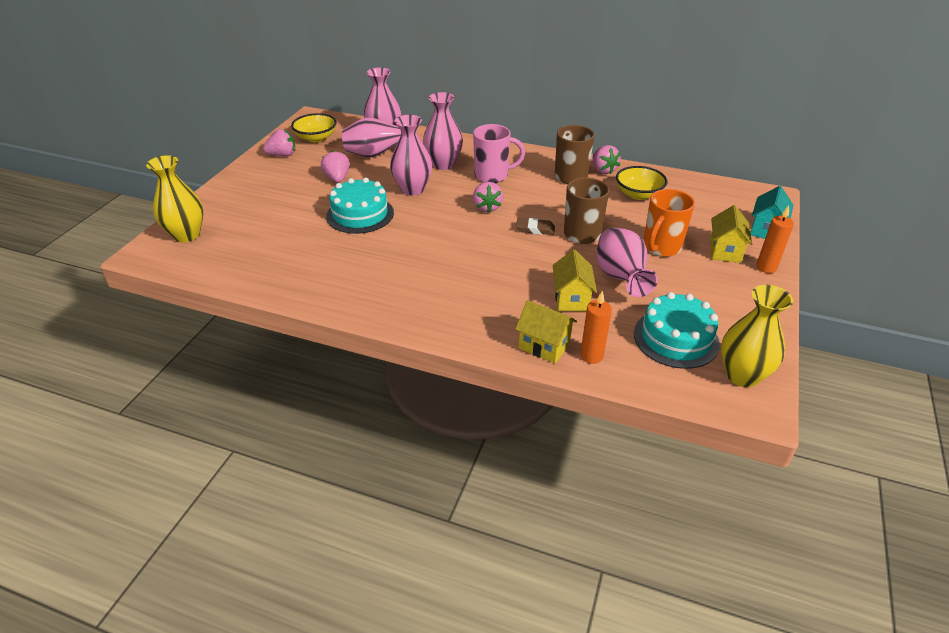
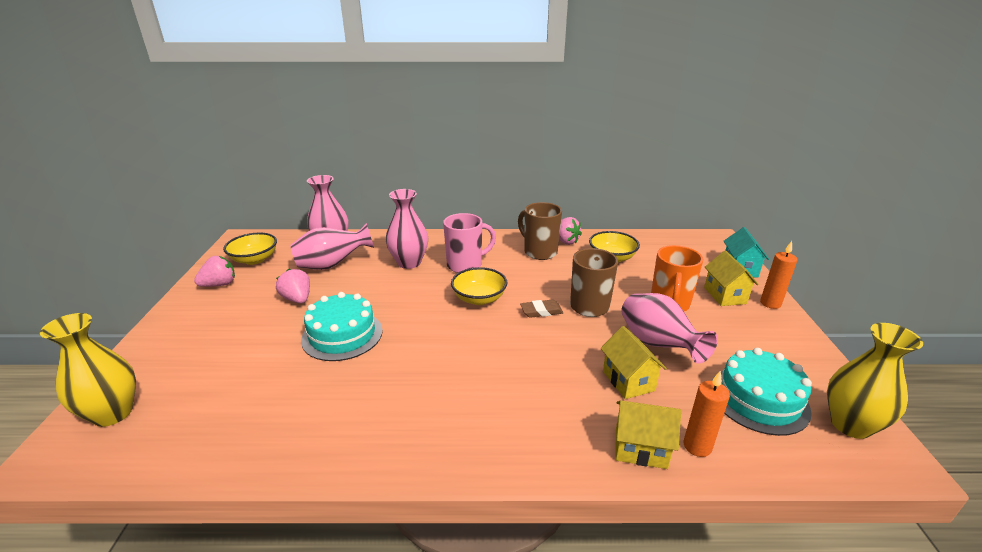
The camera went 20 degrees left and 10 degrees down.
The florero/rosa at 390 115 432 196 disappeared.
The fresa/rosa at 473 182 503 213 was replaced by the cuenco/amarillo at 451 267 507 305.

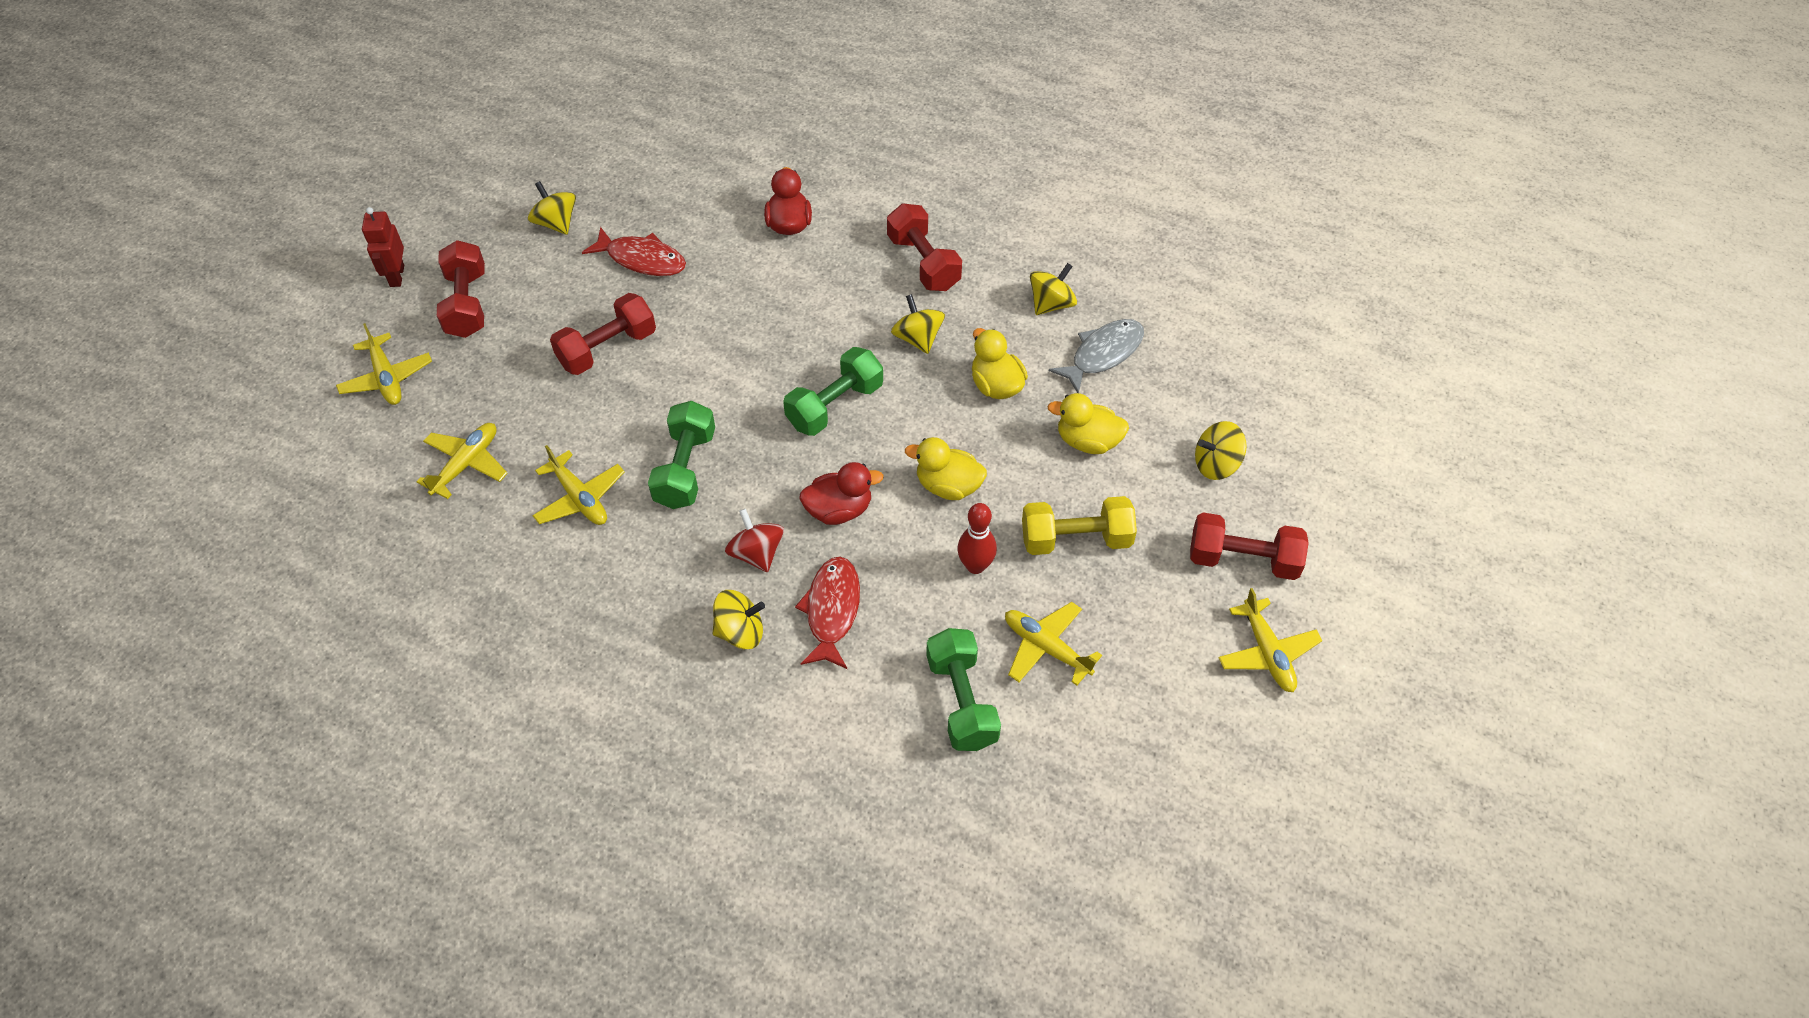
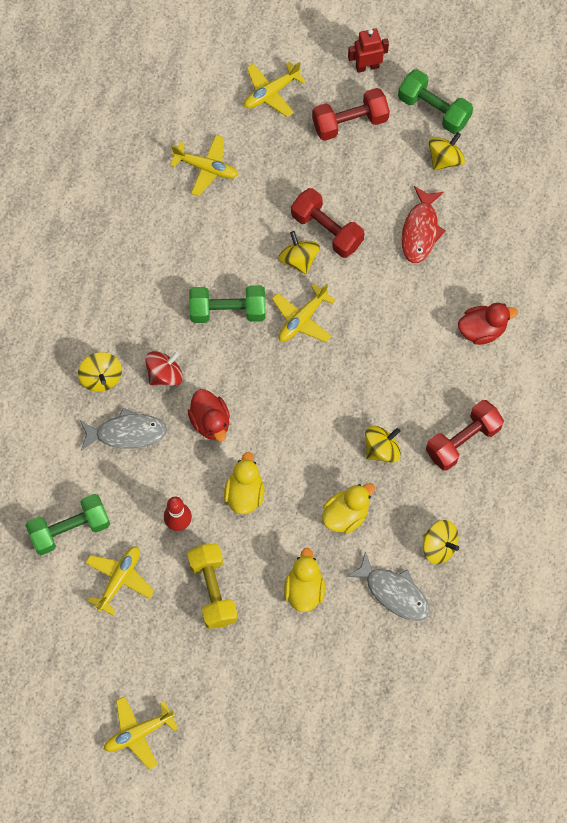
The camera went 80 degrees right and 15 degrees up.
The mancuerna/rojo at 1190 513 1309 580 disappeared.
The avión/amarillo moved from 532 445 625 525 to 272 283 336 342.
The mancuerna/verde moved from 783 347 883 436 to 398 69 473 134.
The peonza/amarillo moved from 1195 421 1247 480 to 278 231 320 274.
The pez/rojo at 795 557 860 669 became the pez/gris at 80 408 167 451.

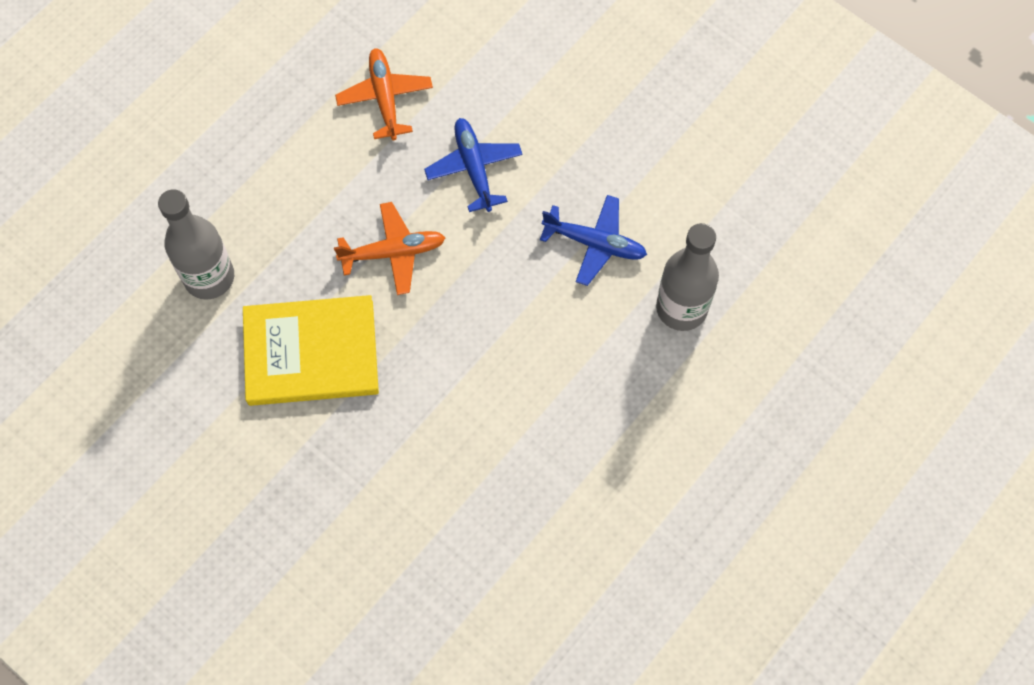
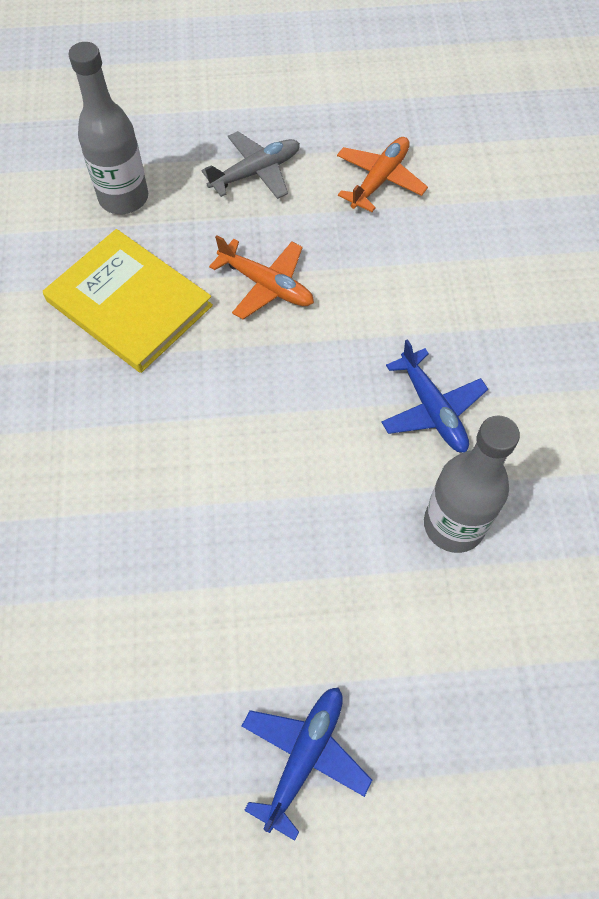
The camera went 45 degrees right and 5 degrees down.
The avión/gris at 201 131 300 199 appeared.
The avión/azul moved from 424 118 523 212 to 242 687 372 841.

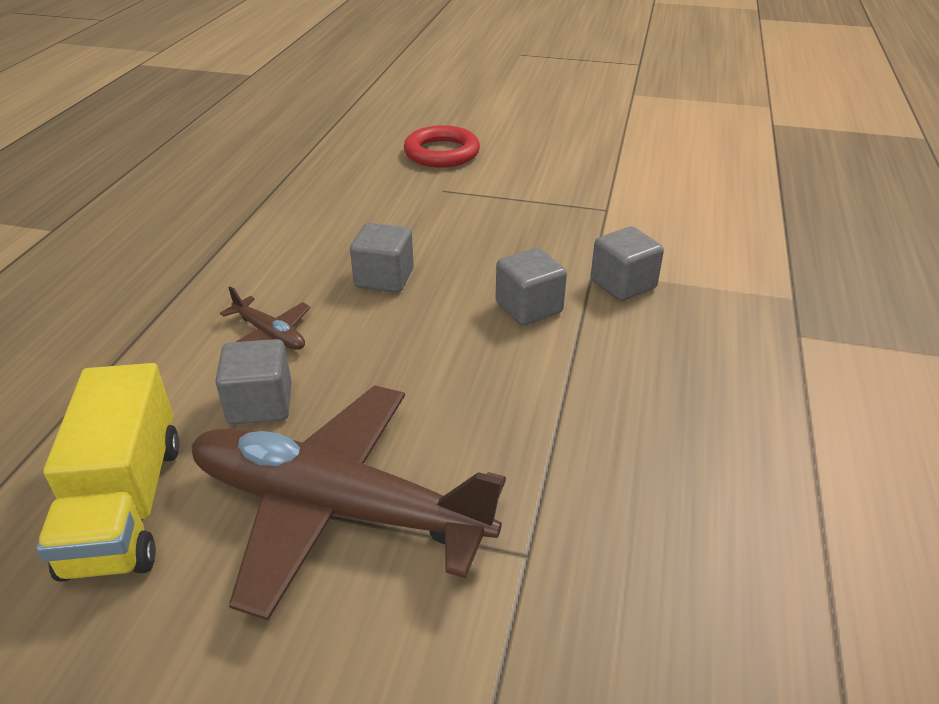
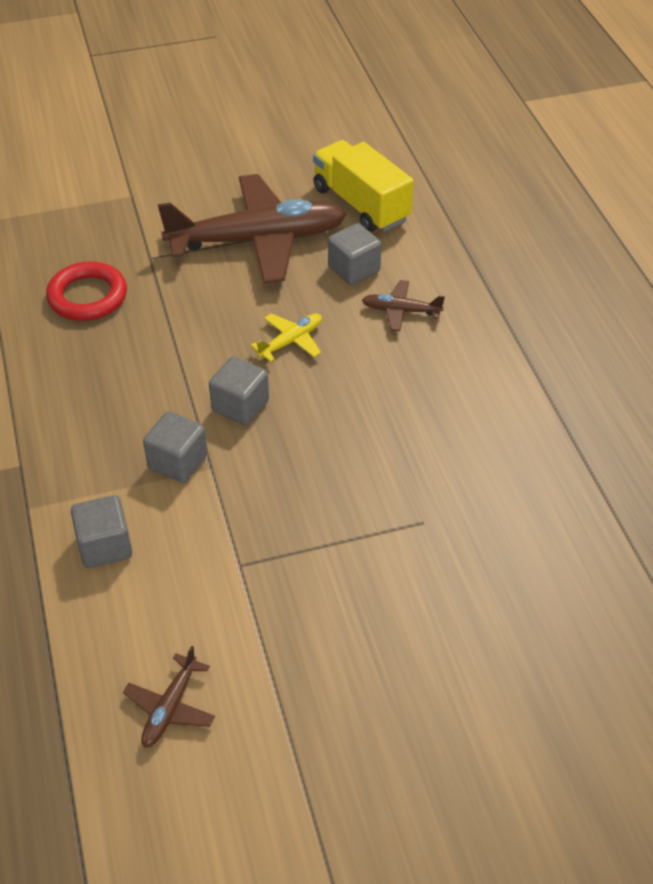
The camera went 150 degrees right and 10 degrees up.
The avión/marrón at 123 645 215 748 appeared.
The avión/amarillo at 251 313 322 362 appeared.
The cubo/gris moved from 350 223 414 293 to 71 495 132 568.
The anillo/rojo moved from 404 125 480 168 to 46 261 127 321.

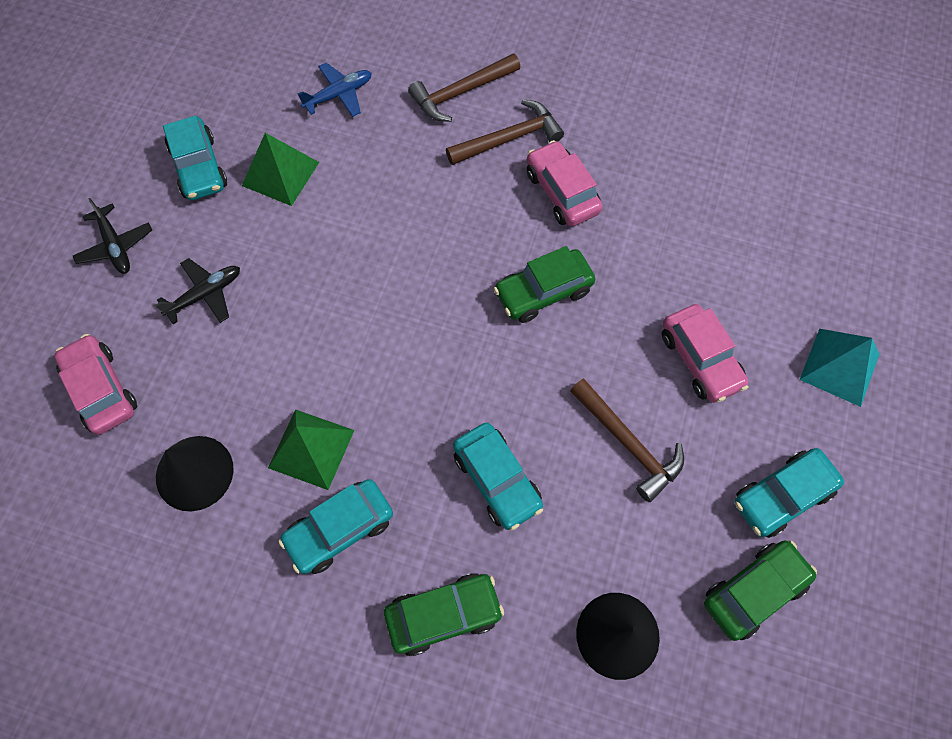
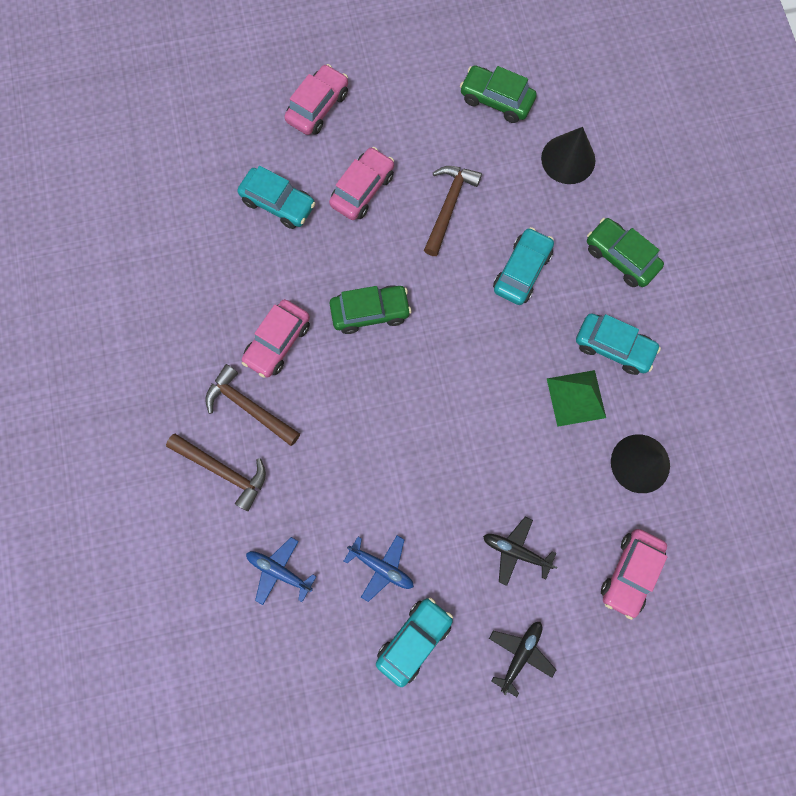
The camera went 120 degrees left and 10 degrees up.
The coche/turquesa moved from 734 448 844 538 to 237 166 316 229.
The pirámide/verde at 242 133 319 206 was replaced by the avión/azul at 344 535 414 602.
The pirámide/turquesa at 800 329 880 407 was replaced by the coche/rosa at 284 64 348 135.
The coche/verde at 494 246 595 323 turned 45 degrees counterclockwise.

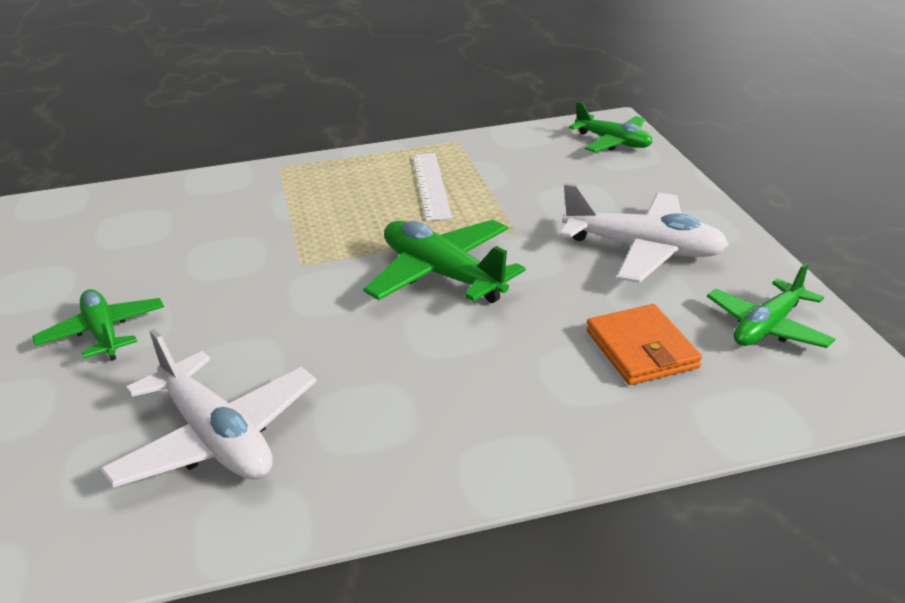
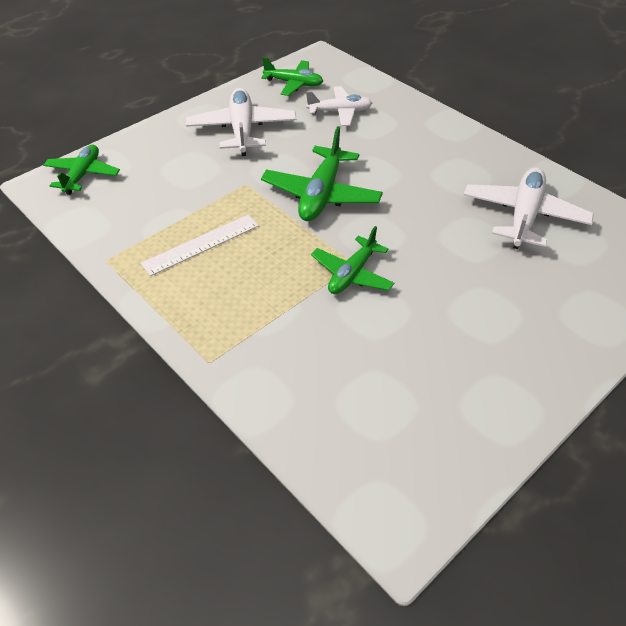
The camera went 120 degrees left and 15 degrees up.
The avión/verde moved from 32 289 164 360 to 311 226 394 294.
The cartera/naranja at 586 304 702 385 was replaced by the avión/blanco at 306 86 372 126.

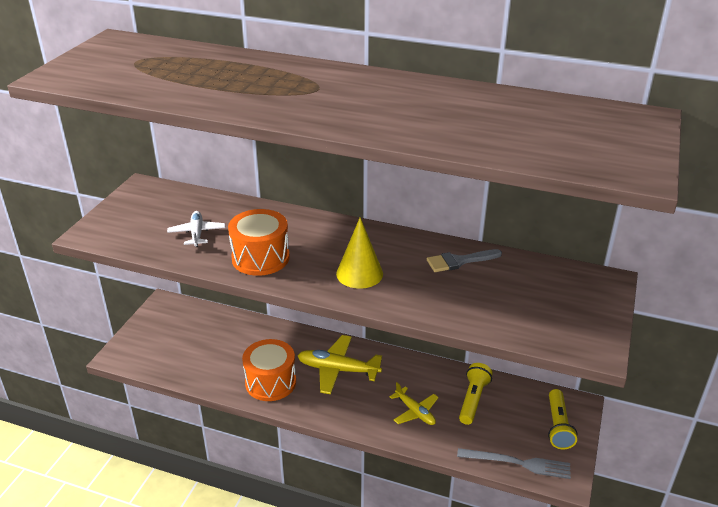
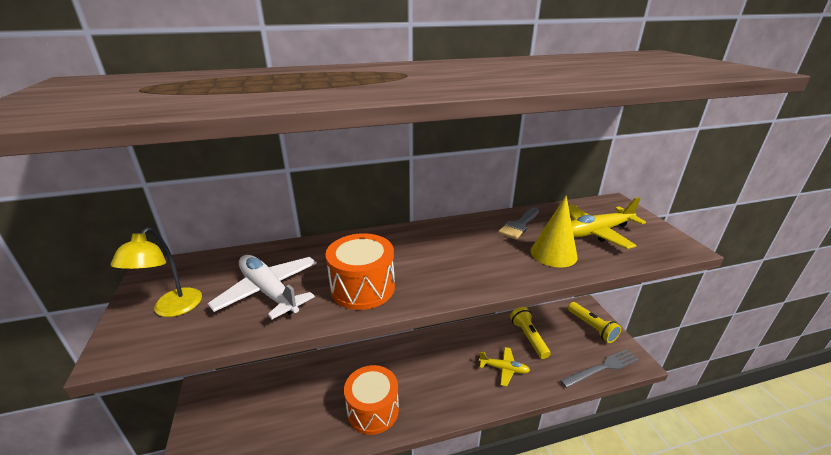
The camera went 35 degrees left and 5 degrees down.
The lámpara/amarillo at 110 227 202 317 appeared.
The avión/amarillo moved from 298 335 382 394 to 568 197 646 249.
The cono/amarillo moved from 336 217 383 289 to 531 196 578 268.
The avión/blanco at 167 211 225 247 changed to 1.60 times the size.

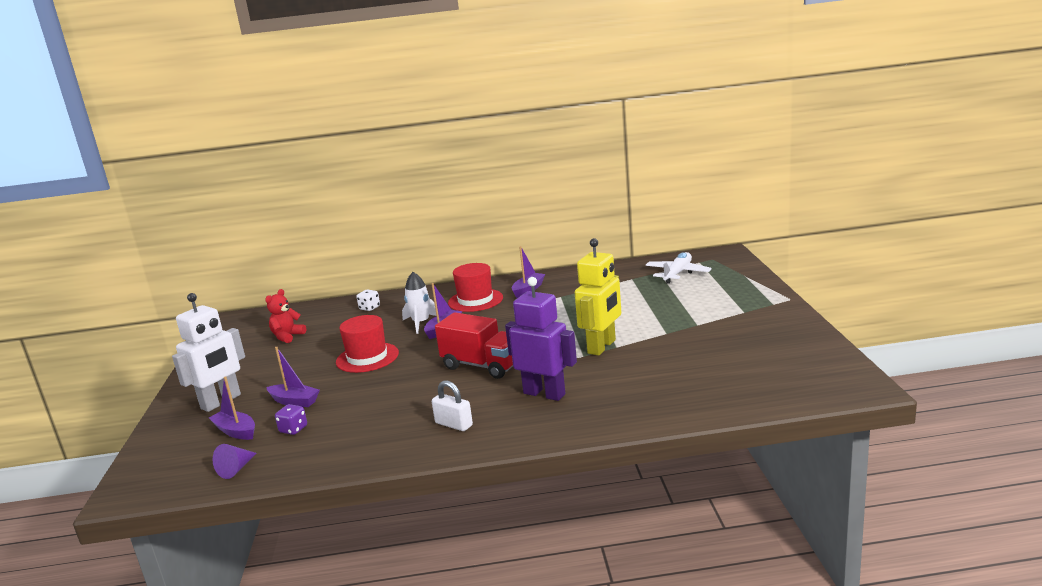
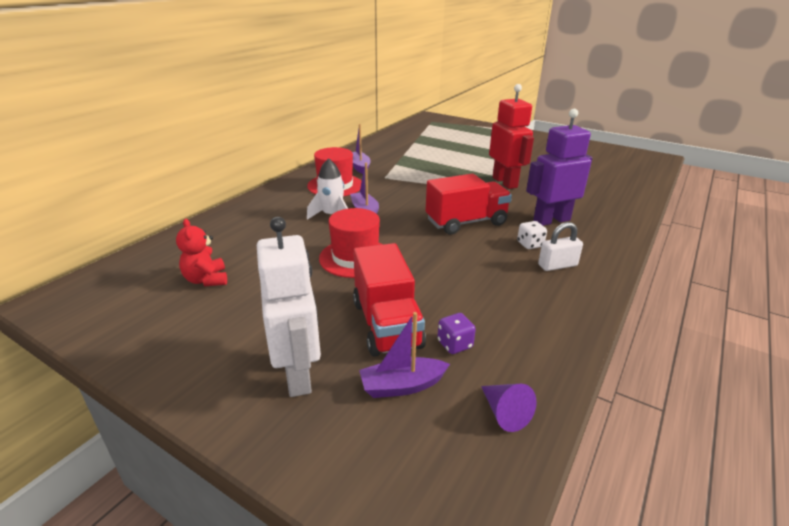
The camera went 55 degrees left and 10 degrees up.
The avión/blanco at 646 252 712 284 disappeared.
The dado/blanco moved from 356 290 380 311 to 517 221 547 249.
The barco/morado at 267 347 320 407 was replaced by the camión/rojo at 353 243 426 357.
The robot/amarillo at 575 238 621 356 became the robot/rojo at 489 84 534 189.

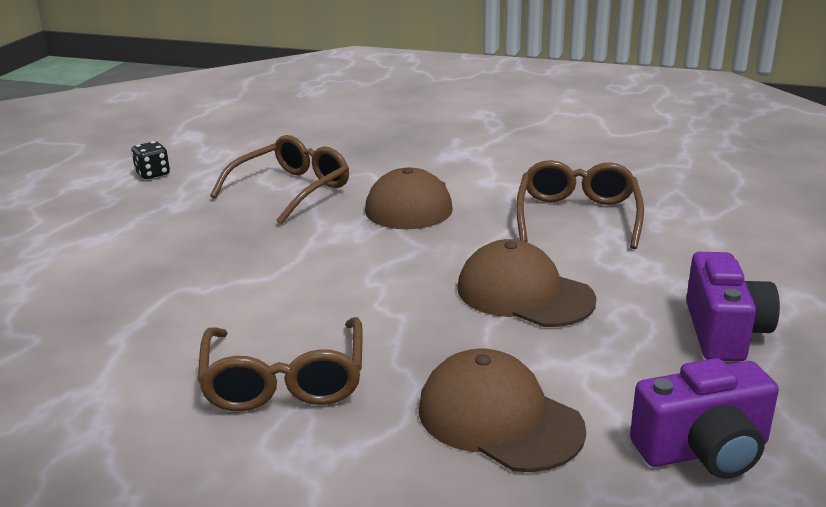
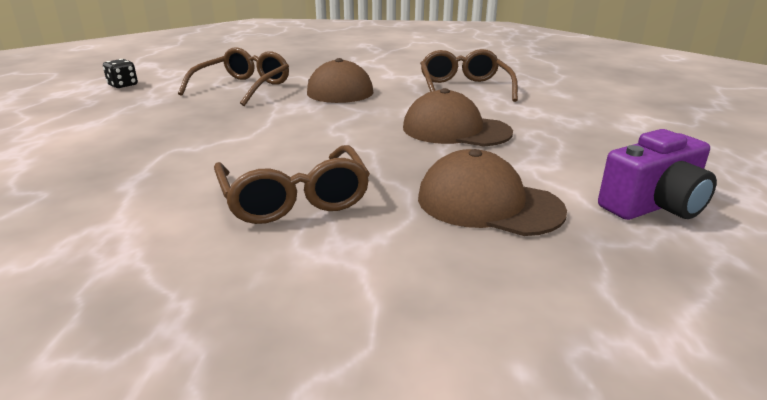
The camera went 15 degrees left and 0 degrees up.
The cámara/morado at 686 252 780 362 disappeared.

